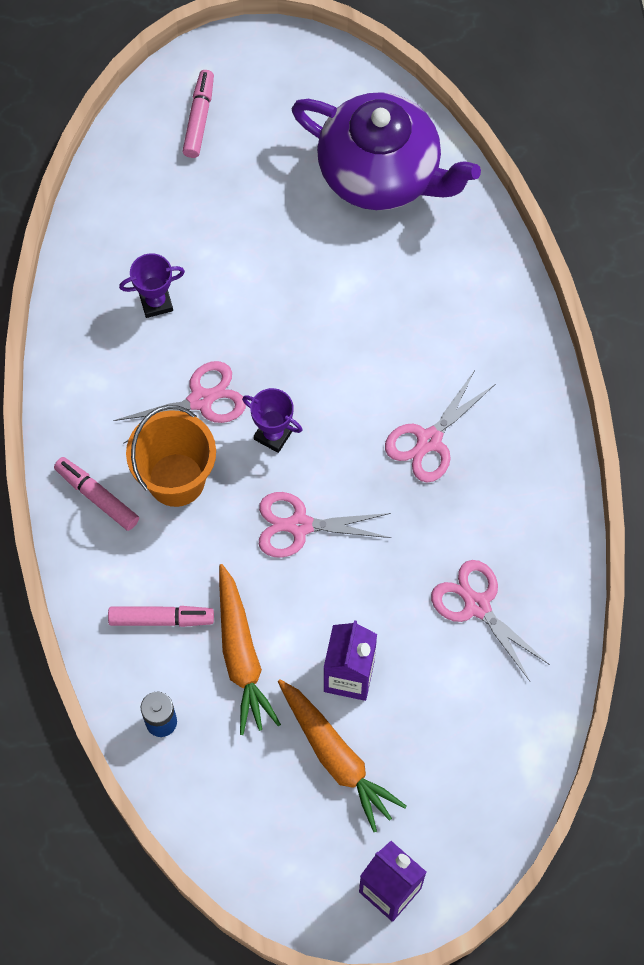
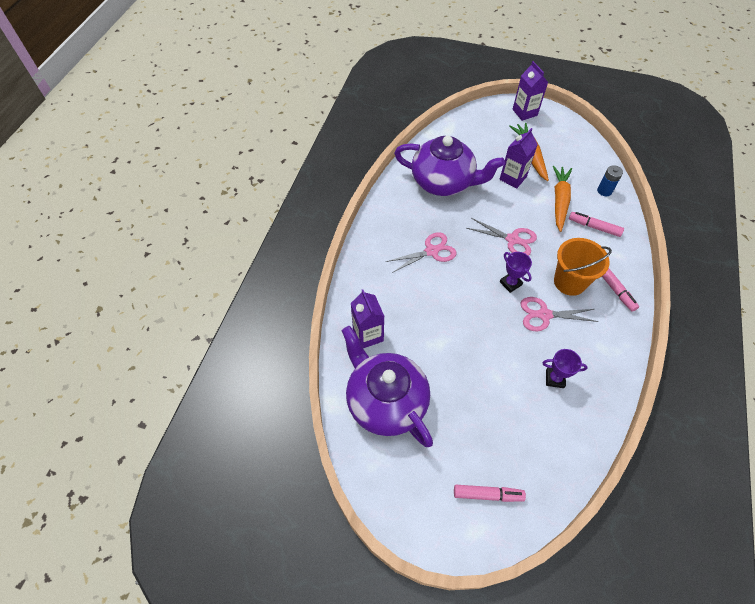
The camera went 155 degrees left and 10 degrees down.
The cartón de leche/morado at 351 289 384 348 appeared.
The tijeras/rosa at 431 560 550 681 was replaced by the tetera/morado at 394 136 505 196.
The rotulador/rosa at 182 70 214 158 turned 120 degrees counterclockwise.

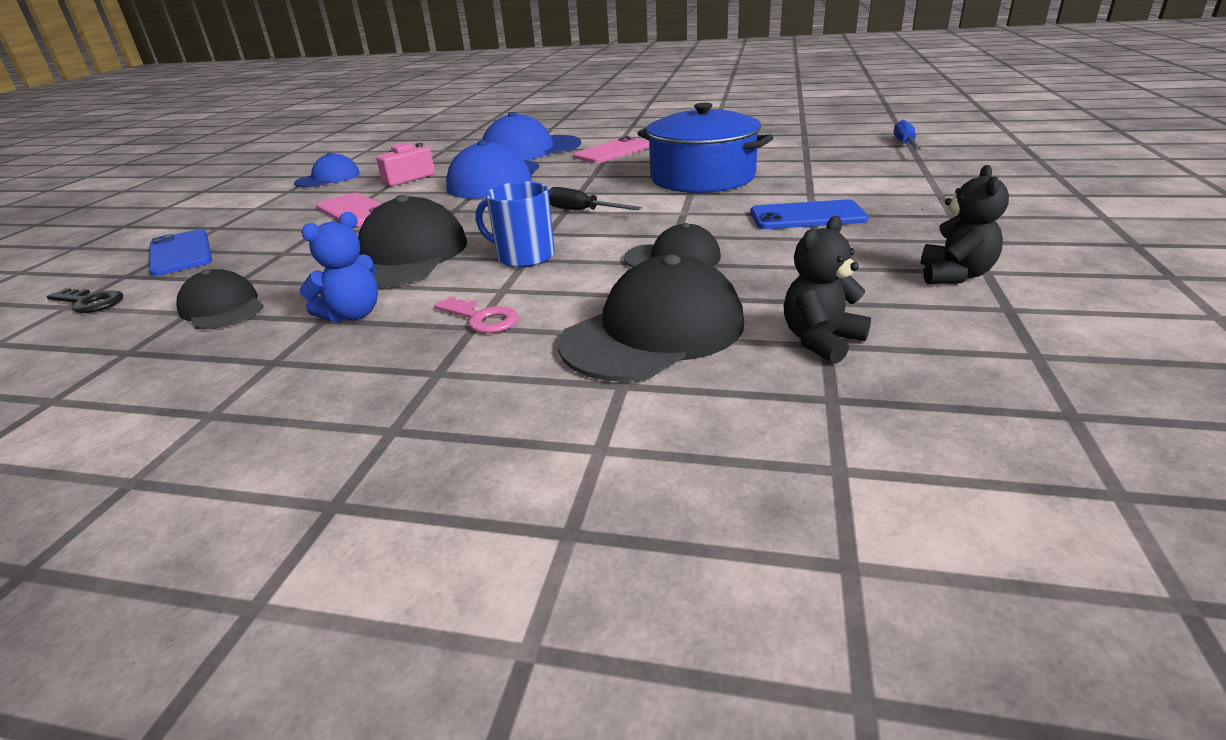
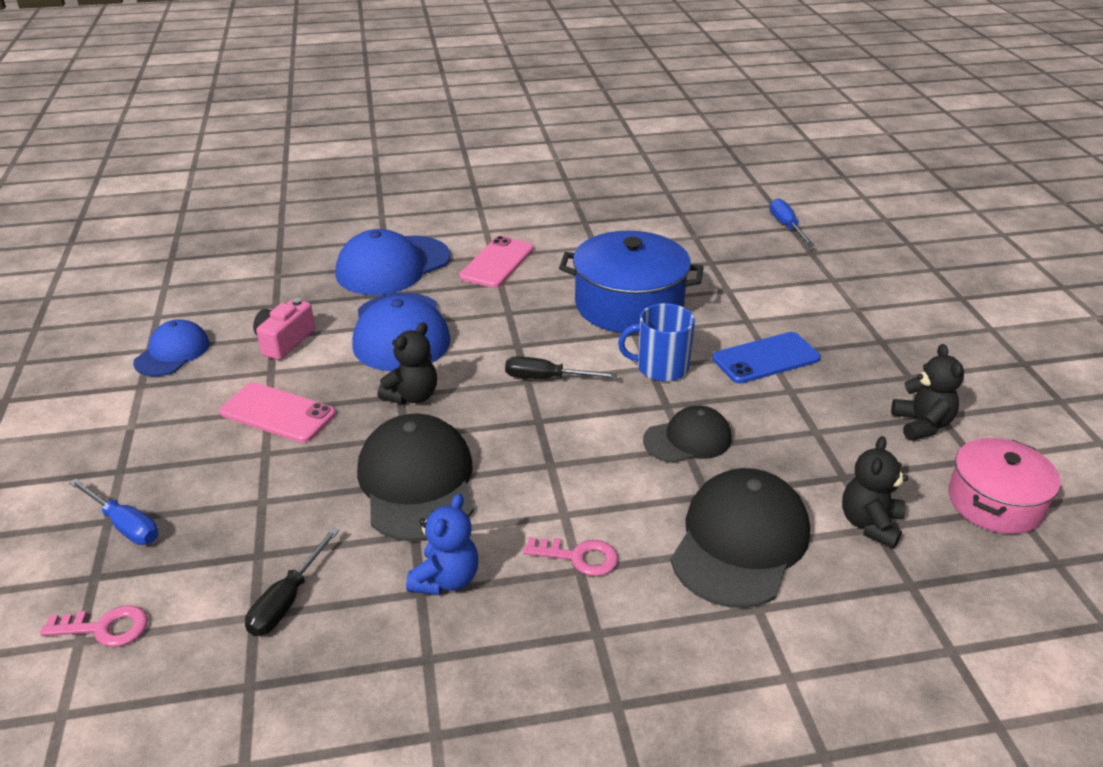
The camera went 25 degrees left and 5 degrees up.
The osito/negro at 378 322 437 405 appeared.
The olla/rosa at 948 438 1061 534 appeared.
The taza/azul moved from 476 182 555 268 to 618 303 695 382.
The móvil/azul at 149 229 212 276 was replaced by the destornillador/azul at 69 479 158 545.
The gorra/negro at 176 269 264 330 was replaced by the destornillador/negro at 245 528 339 636.
The llave/negro at 47 288 123 313 became the llave/rosa at 40 605 148 647.

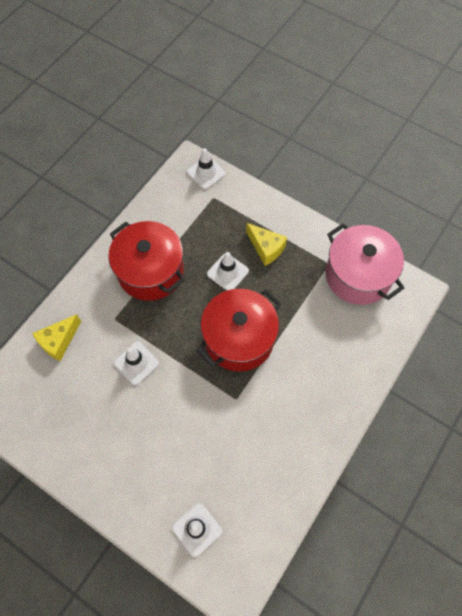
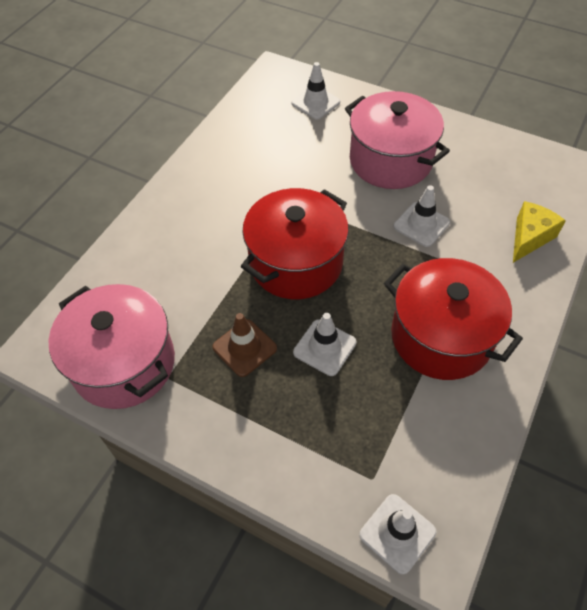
The camera went 175 degrees right and 10 degrees down.
The queso/amarillo at 246 223 287 266 disappeared.
The cono de tráfico/marrón at 212 313 277 377 appeared.
The olla/rosa at 345 91 450 189 appeared.

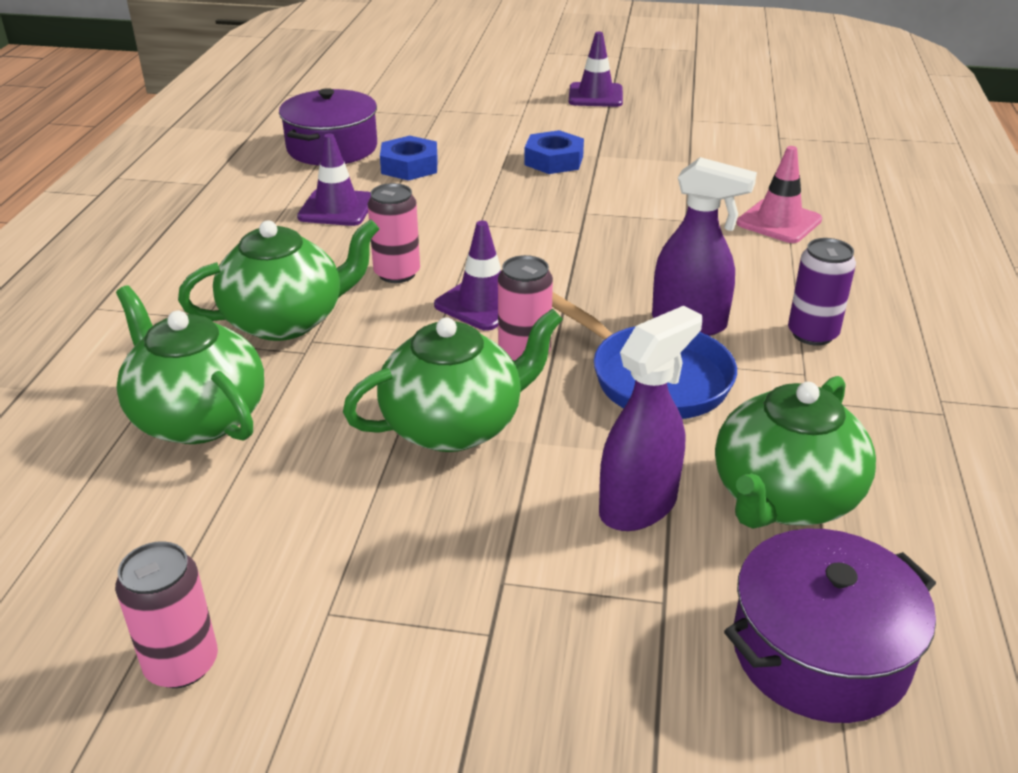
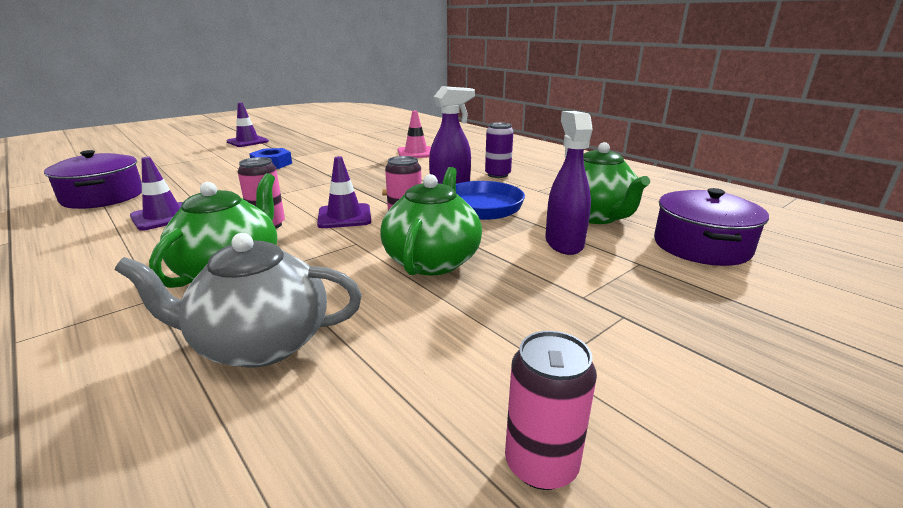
The camera went 50 degrees left and 10 degrees down.
The tuerca/azul at 380 136 438 181 disappeared.
The tetera/verde at 116 285 264 444 became the tetera/gris at 115 233 362 368.

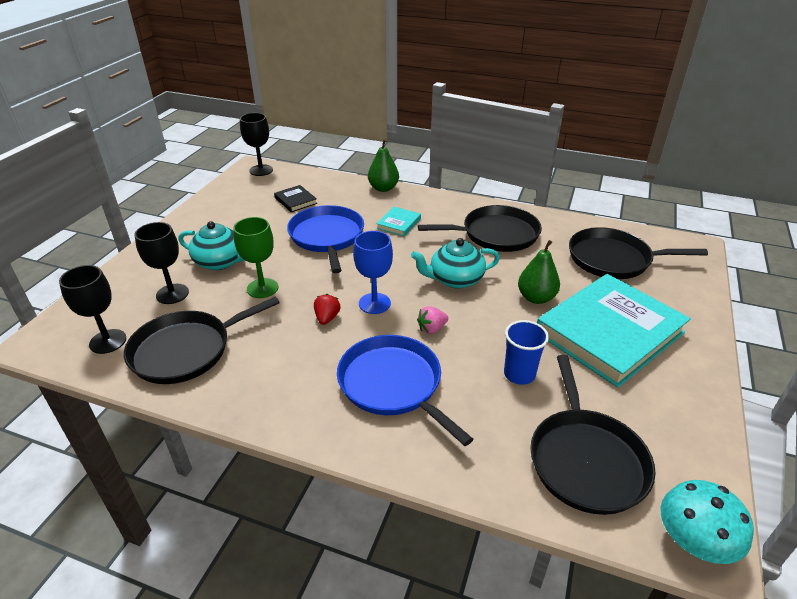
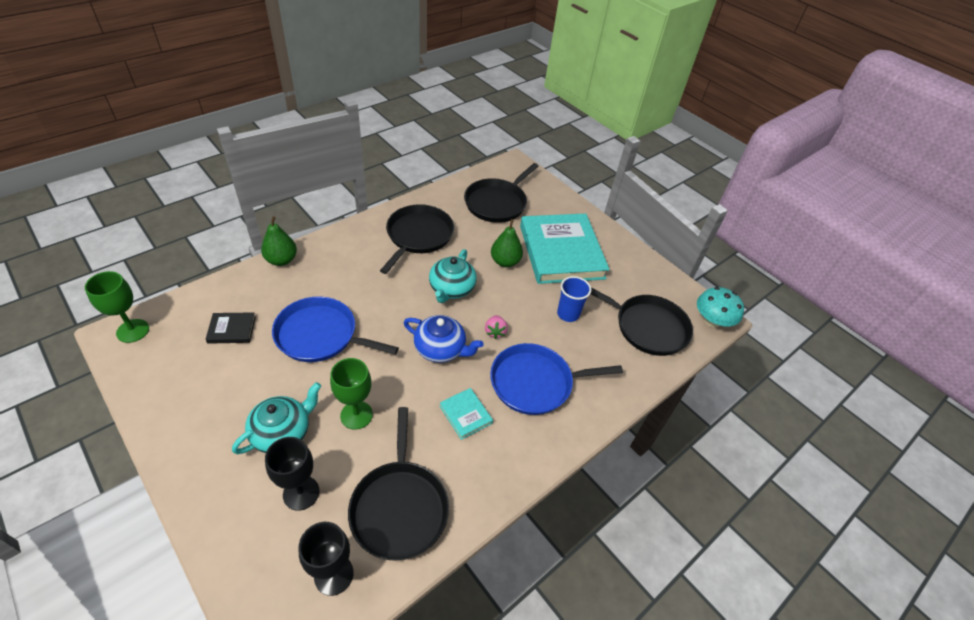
The camera went 65 degrees left and 10 degrees up.
The fresa/rojo at 314 294 341 325 disappeared.
The libro/turquesa moved from 376 207 421 236 to 440 388 493 440.
The copa/azul at 353 231 393 314 was replaced by the tetera/azul at 404 315 484 363.
The copa/negro at 240 113 273 176 became the copa/verde at 85 271 149 343.

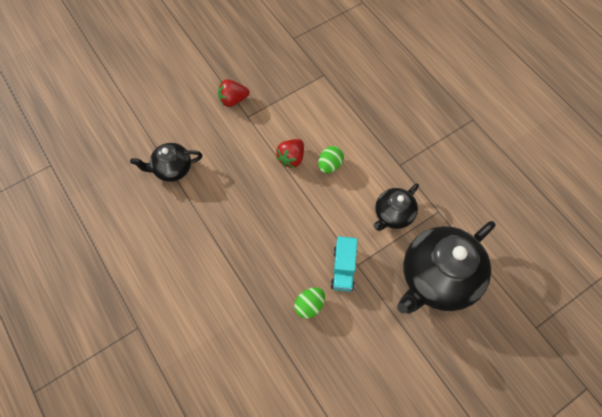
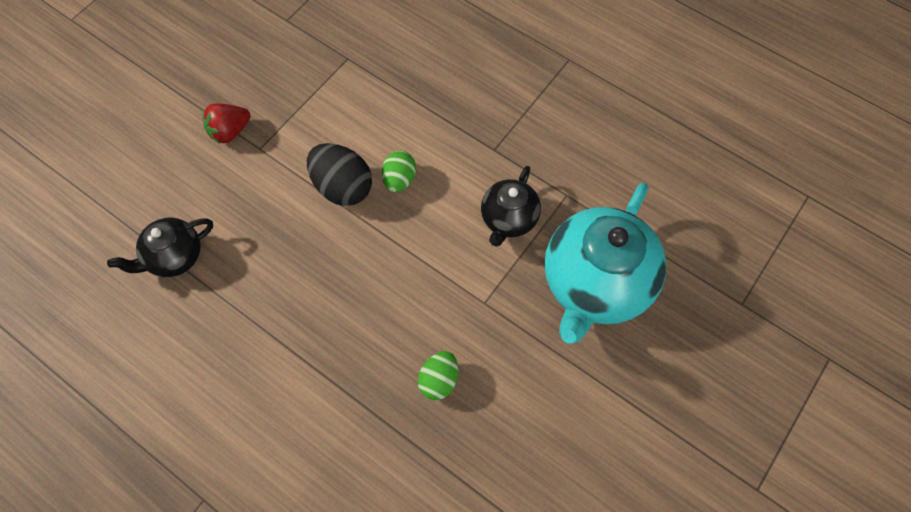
The camera went 20 degrees left and 0 degrees up.
The camión/turquesa at 331 236 357 292 disappeared.
The fresa/rojo at 276 139 304 168 was replaced by the huevo/negro at 307 143 372 206.
The tetera/negro at 397 221 496 314 became the tetera/turquesa at 545 183 666 344.

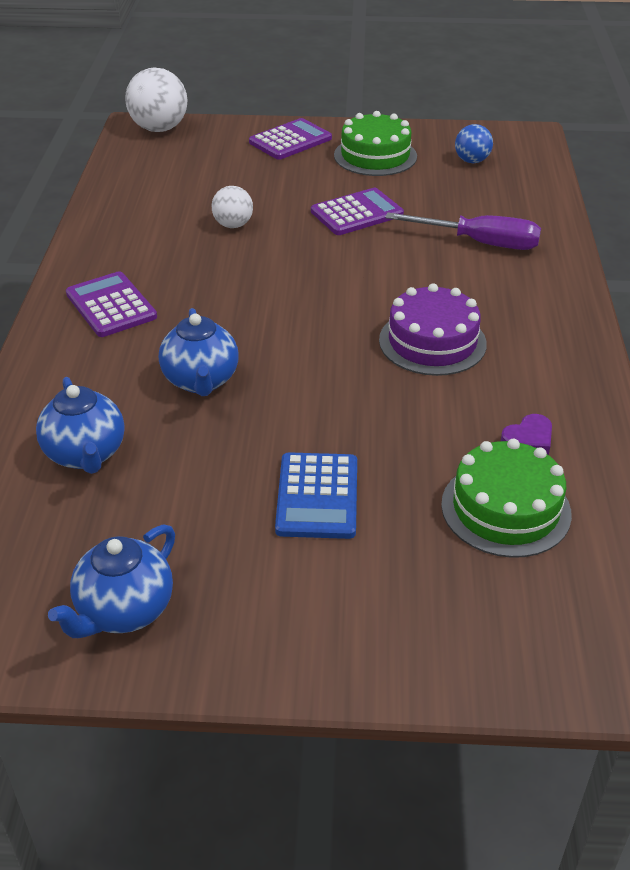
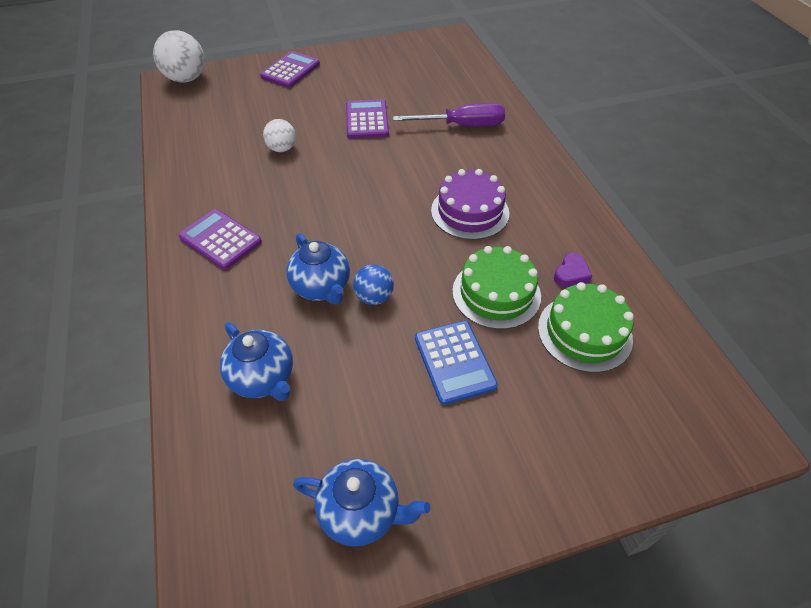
The camera went 20 degrees left and 10 degrees up.
The tarta/verde moved from 334 111 417 176 to 452 246 541 329.
The pelota/azul moved from 455 124 493 163 to 353 264 394 305.
The tetera/azul at 48 525 175 638 turned 90 degrees counterclockwise.
The calculadora/morado at 311 188 404 235 turned 45 degrees counterclockwise.

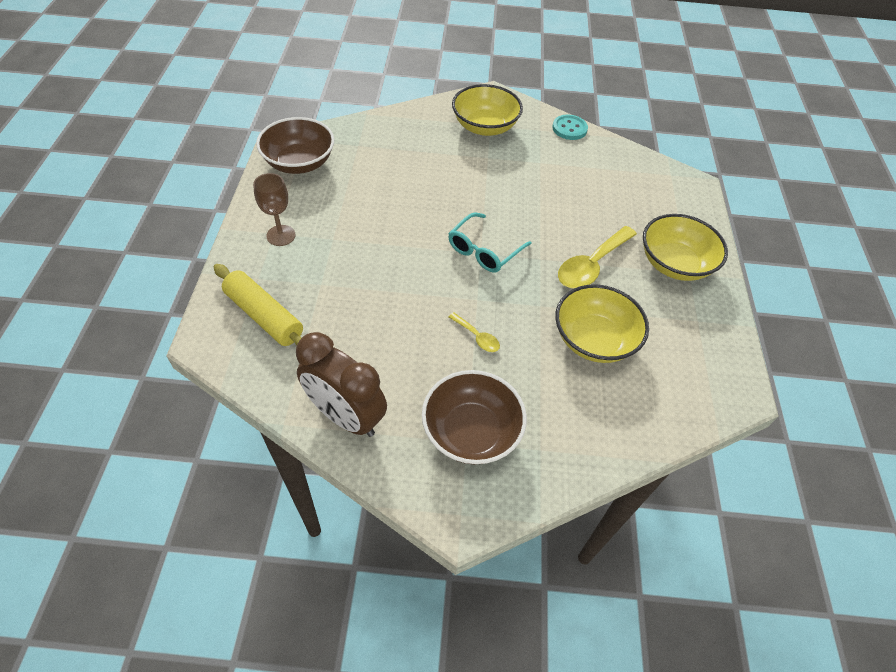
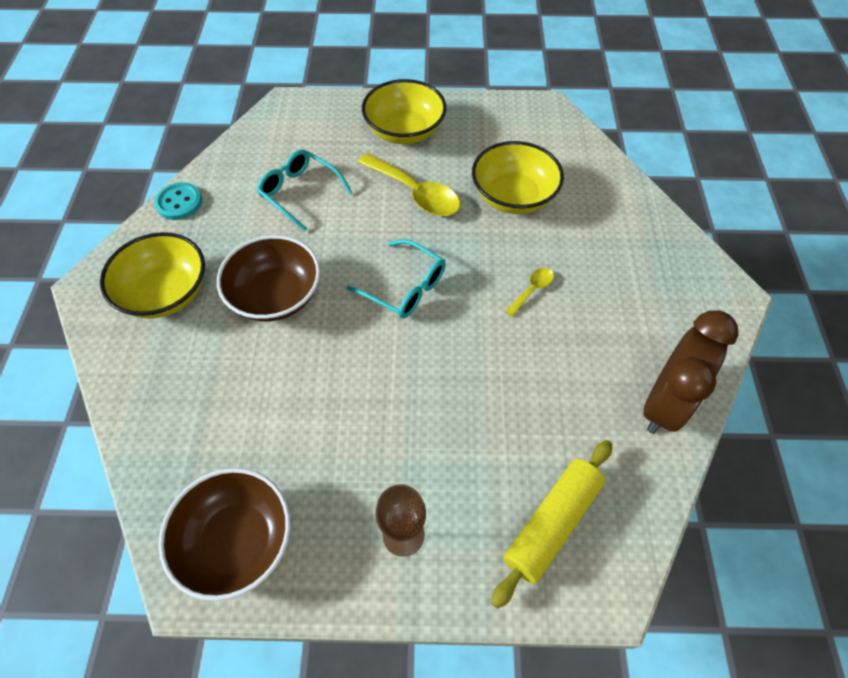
The camera went 90 degrees left and 5 degrees up.
The gafas/turquesa at 257 149 353 232 appeared.
The cuenco/marrón moved from 422 370 527 465 to 217 235 320 322.

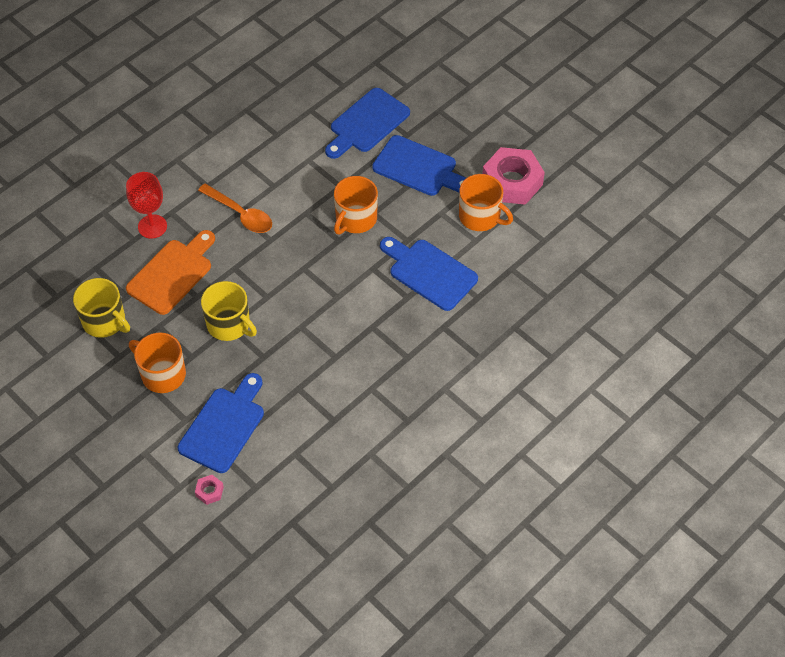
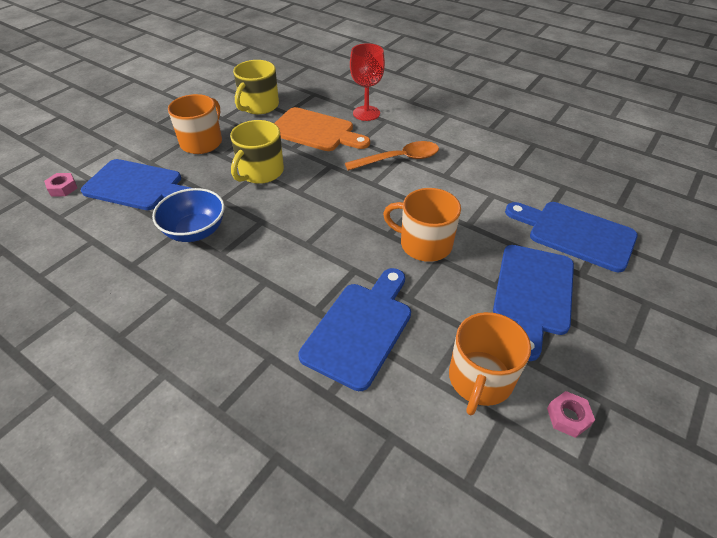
The camera went 80 degrees right and 10 degrees down.
The cuenco/azul at 152 188 225 242 appeared.
The cuchara/naranja at 198 184 272 233 turned 135 degrees counterclockwise.
The tuerca/rosa at 482 147 545 205 changed to 0.42 times the size.

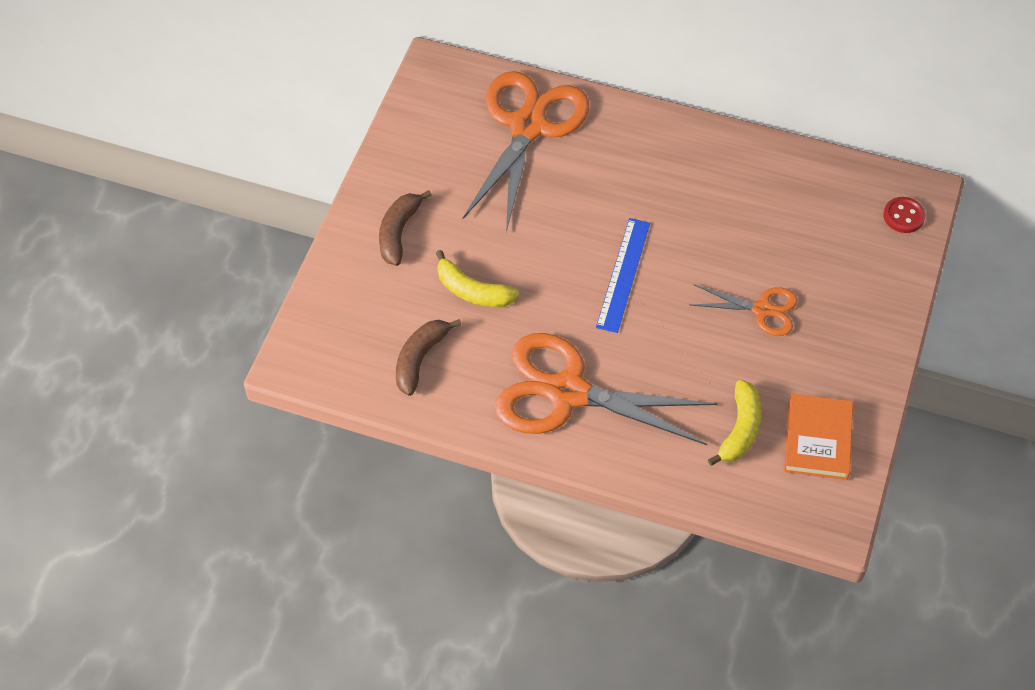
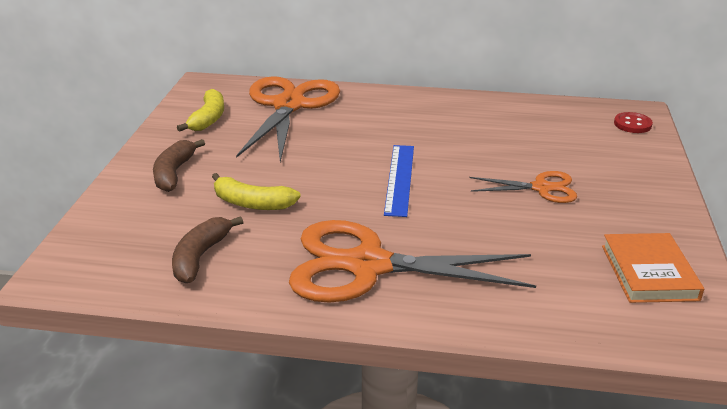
The camera went 10 degrees left and 25 degrees down.
The plátano/amarillo moved from 708 380 761 466 to 177 89 224 132.

